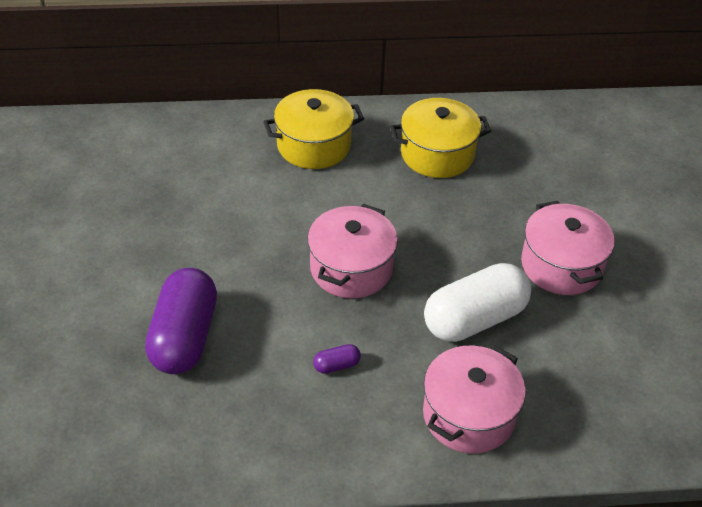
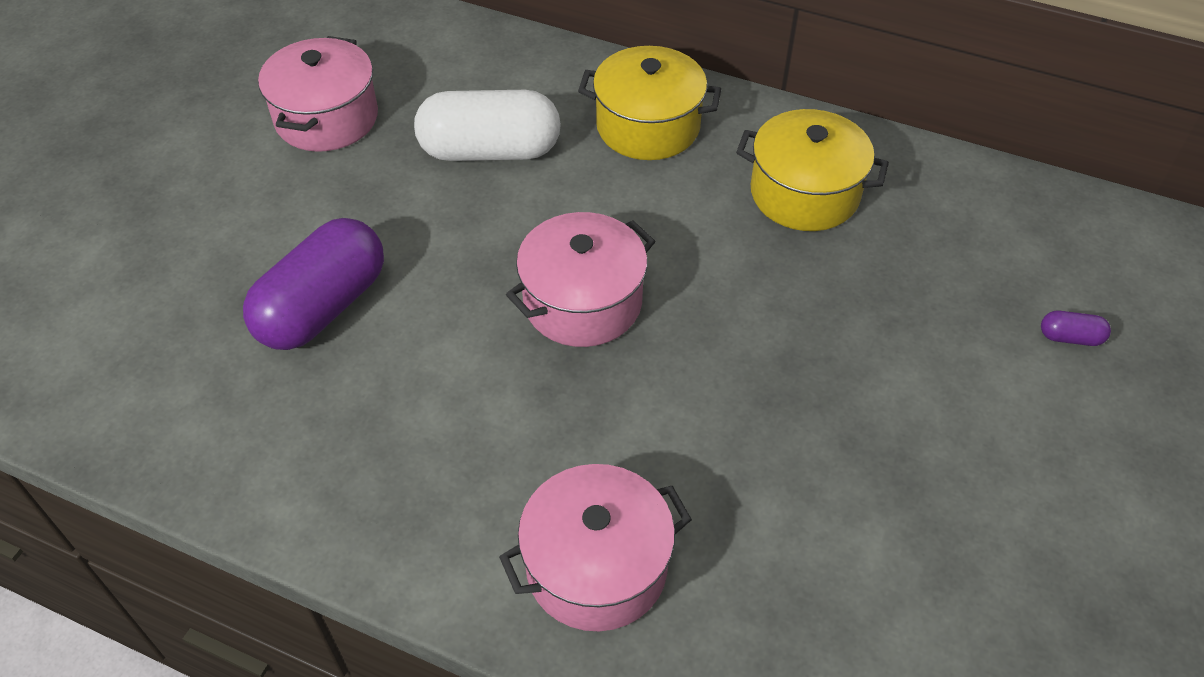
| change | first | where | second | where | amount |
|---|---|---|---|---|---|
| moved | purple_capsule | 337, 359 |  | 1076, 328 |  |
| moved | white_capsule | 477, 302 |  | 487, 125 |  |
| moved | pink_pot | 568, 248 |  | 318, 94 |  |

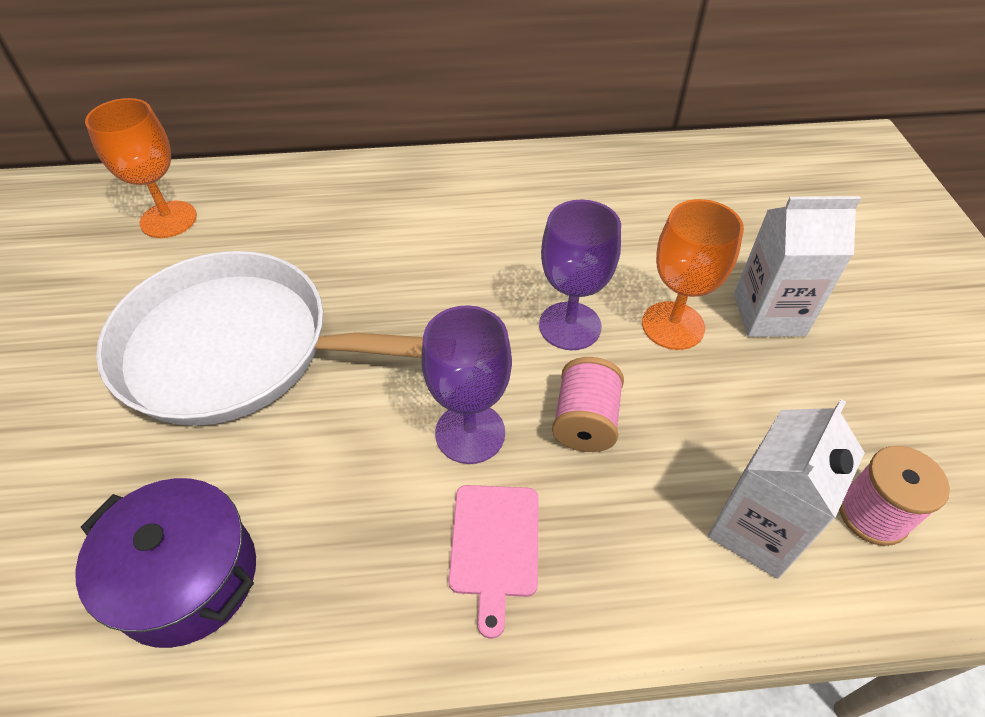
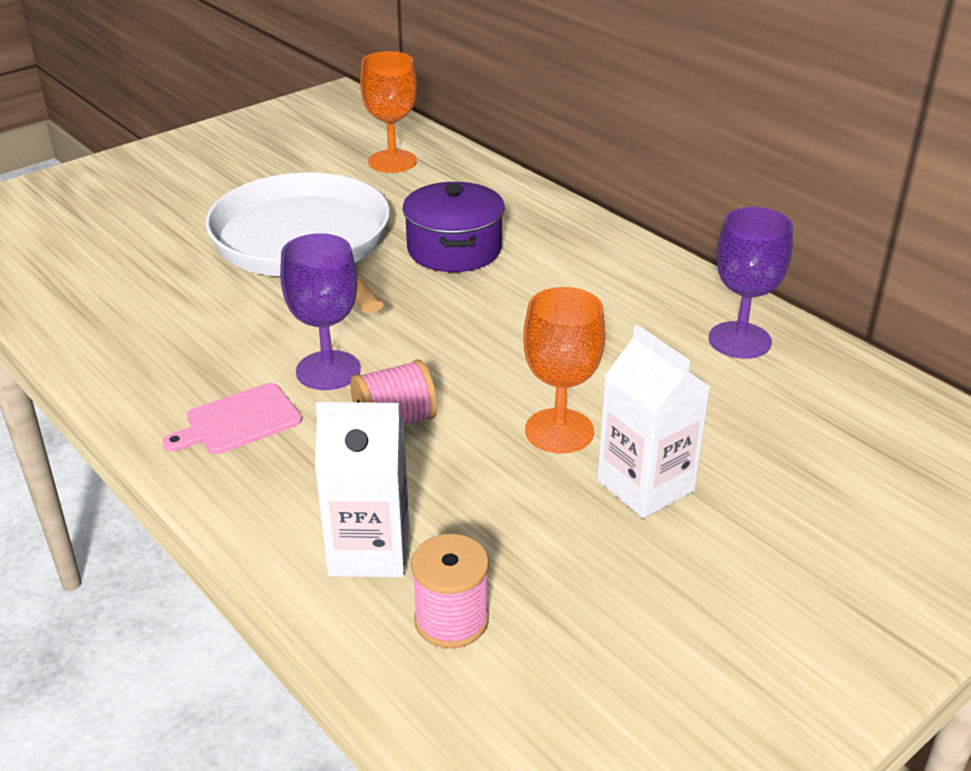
| change | first | where | second | where | amount |
|---|---|---|---|---|---|
| moved | purple_pot | 165, 563 |  | 453, 227 |  |
| moved | purple_goblet | 580, 275 |  | 751, 283 |  |

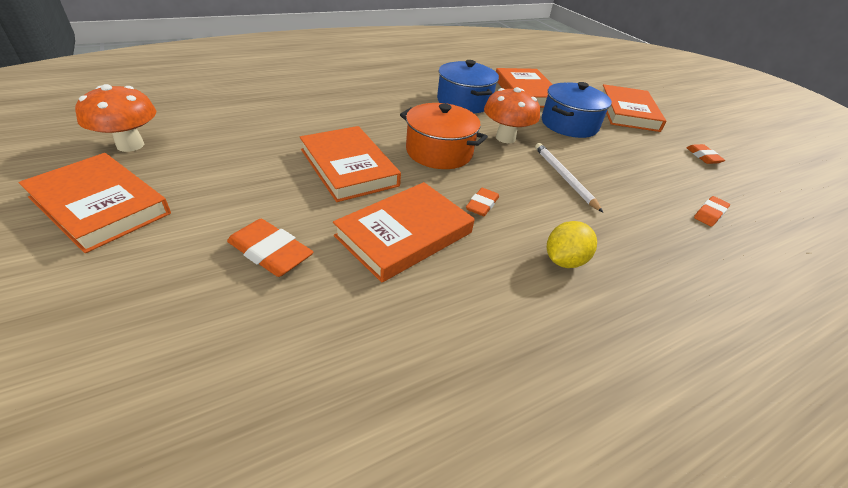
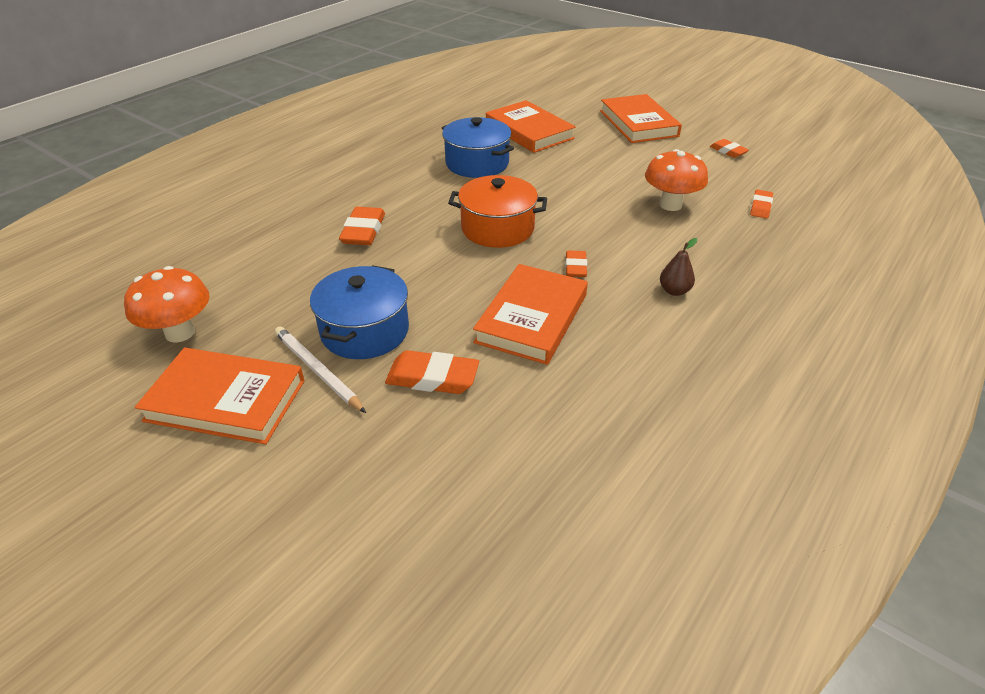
| change | first | where | second | where | amount |
|---|---|---|---|---|---|
| removed | orange_book | 350, 164 |  |  |  |
| moved | orange_mushroom | 512, 115 |  | 676, 180 |  |
| moved | white_pencil | 569, 177 |  | 320, 369 |  |
| moved | blue_pot | 577, 110 |  | 359, 312 |  |
| replaced | yellow_lemon | 572, 244 | brown_pear | 678, 267 |  |
| added |  |  | orange_eraser | 362, 226 |  |

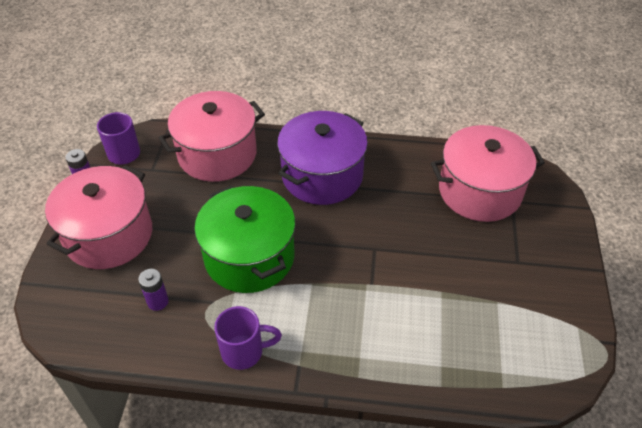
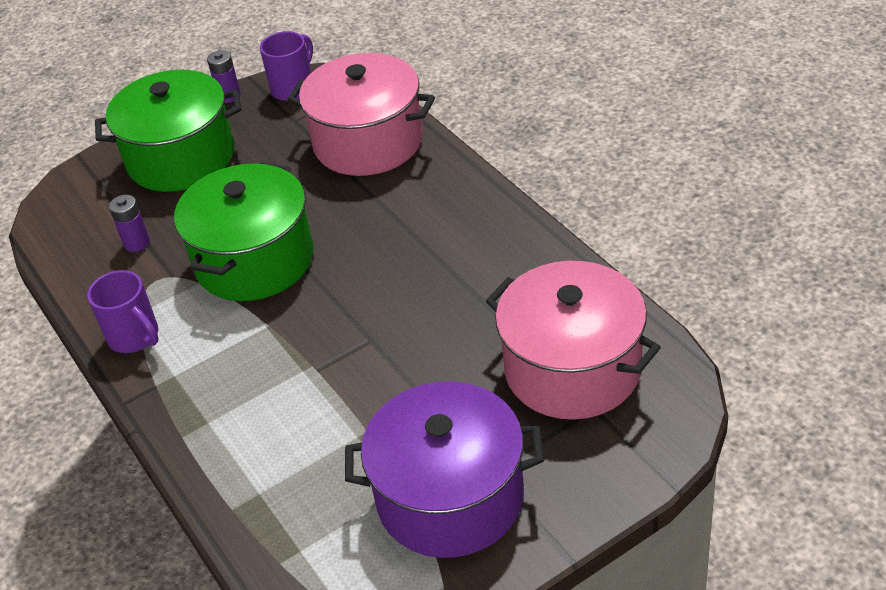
| change | first | where | second | where | amount |
|---|---|---|---|---|---|
| recoloured | pink_pot | 98, 217 | green_pot | 168, 131 |  |
| moved | purple_pot | 322, 158 |  | 444, 469 |  |

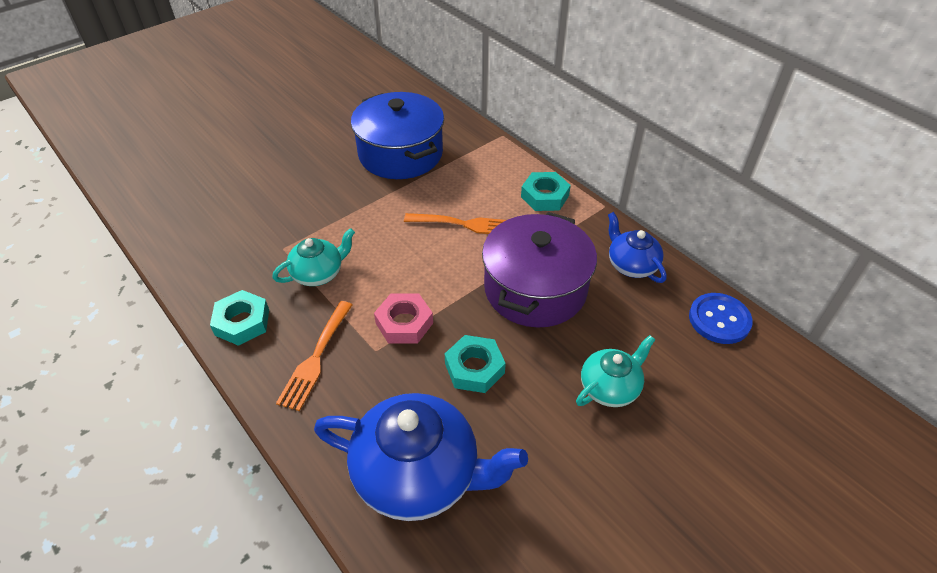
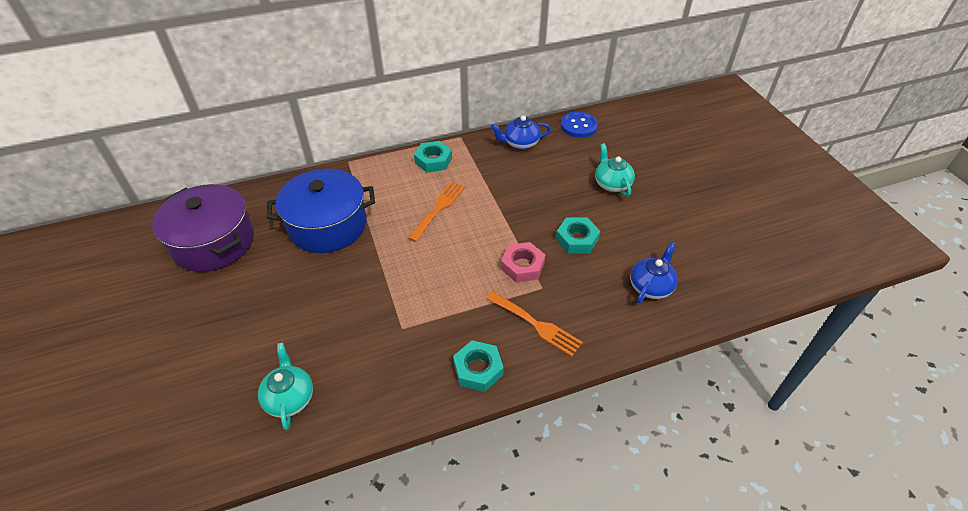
| change | first | where | second | where | amount |
|---|---|---|---|---|---|
| moved | turquoise_teapot | 313, 257 |  | 285, 386 |  |
| resized | blue_teapot | 421, 457 |  | 654, 272 | x0.54 |
| moved | purple_pot | 539, 270 |  | 203, 228 |  |

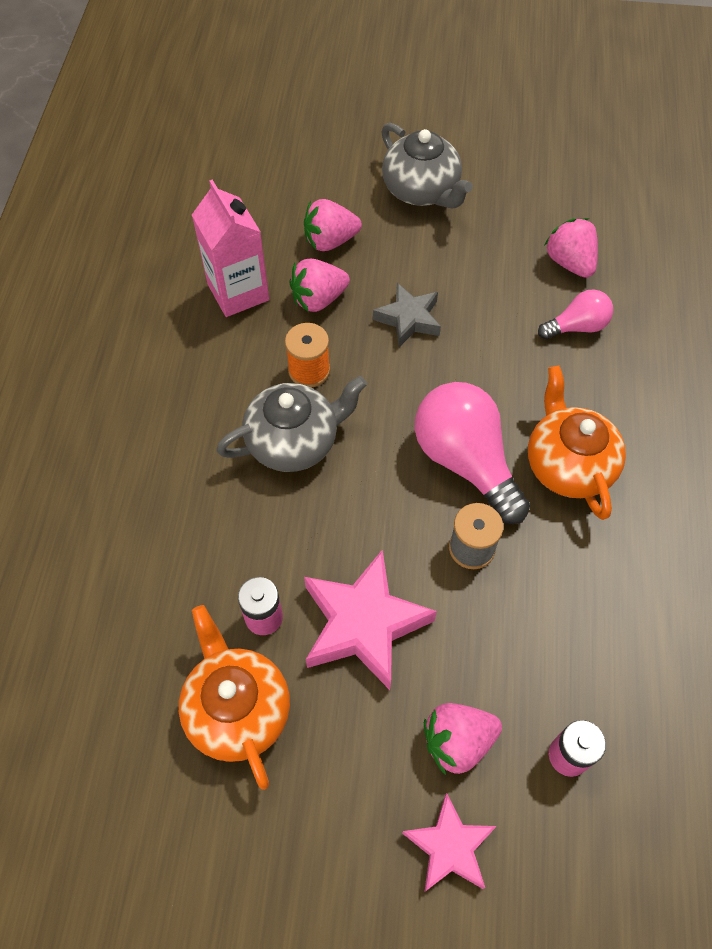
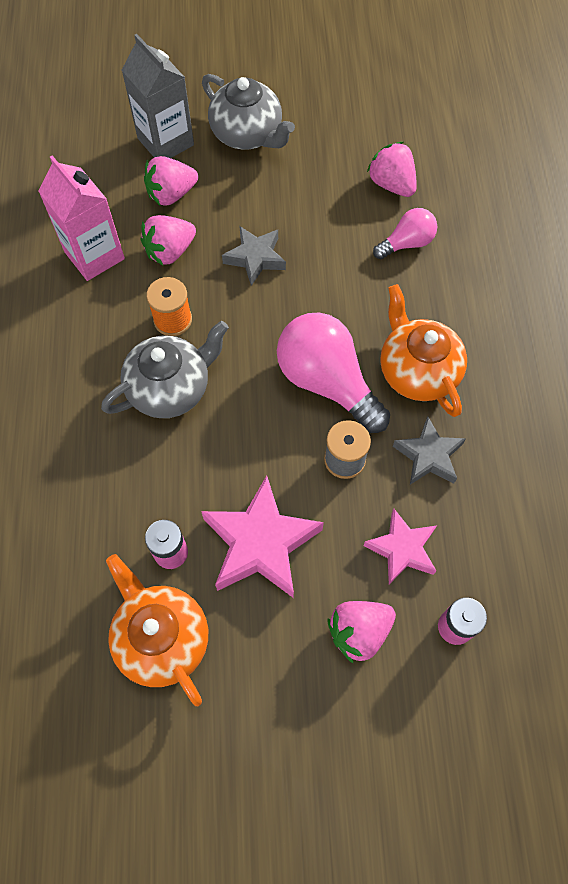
| change | first | where | second | where | amount |
|---|---|---|---|---|---|
| moved | pink_star | 449, 842 |  | 400, 546 |  |
| added |  |  | grey_carton | 158, 96 |  |
| added |  |  | grey_star | 429, 451 |  |

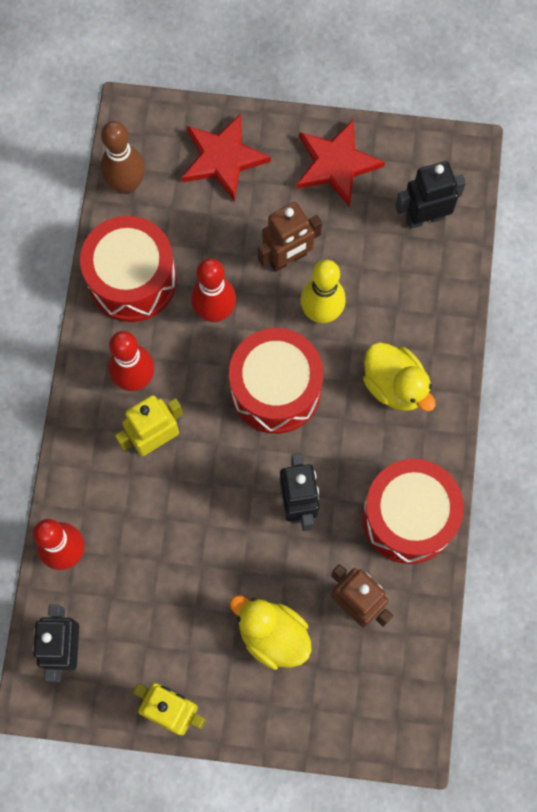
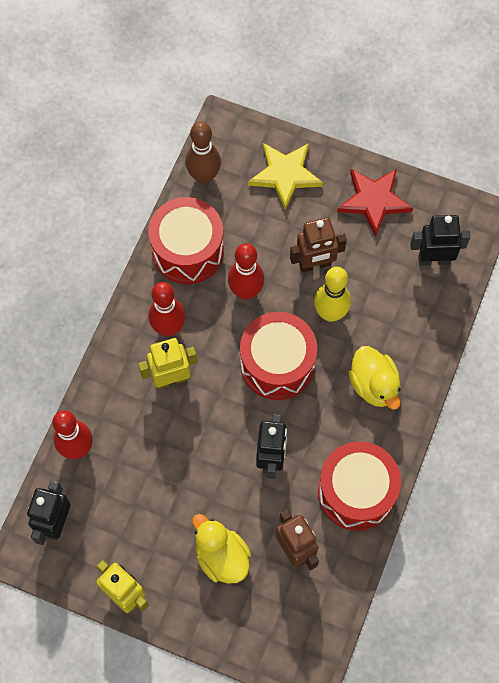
| change | first | where | second | where | amount |
|---|---|---|---|---|---|
| recoloured | red_star | 226, 158 | yellow_star | 285, 176 |  |

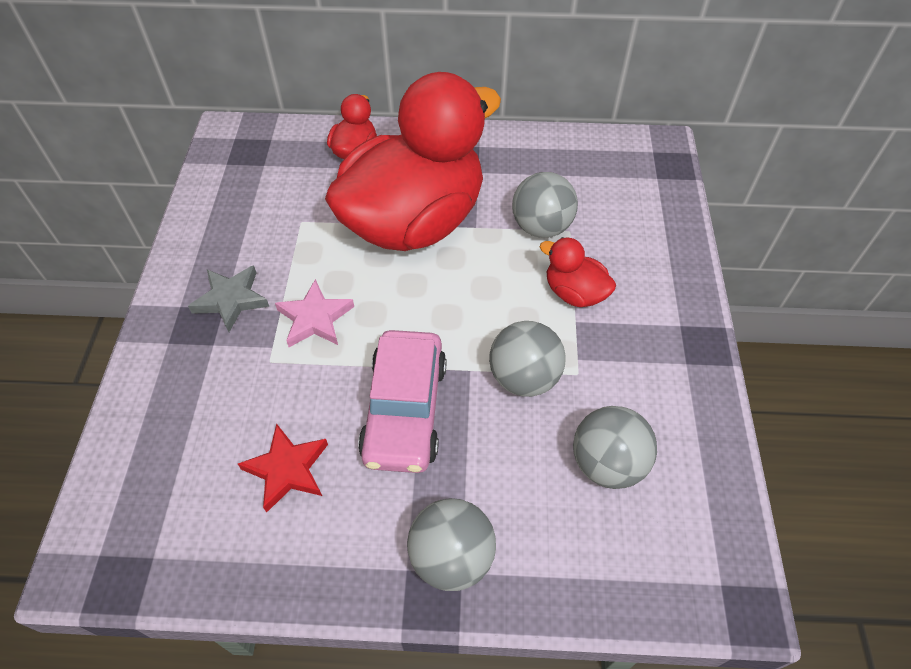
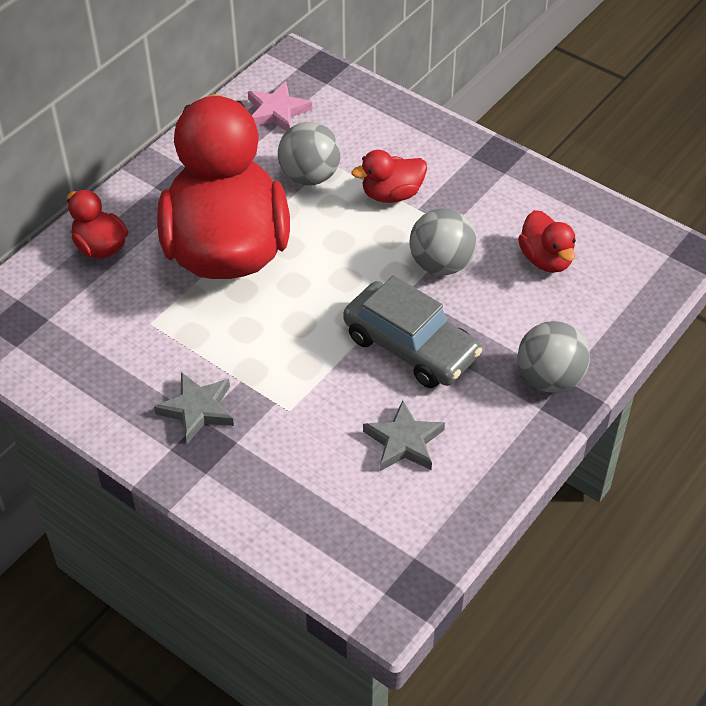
| change | first | where | second | where | amount |
|---|---|---|---|---|---|
| recoloured | red_star | 283, 468 | grey_star | 404, 435 |  |
| moved | pink_star | 314, 313 |  | 280, 106 |  |
| recoloured | pink_car | 402, 401 | grey_car | 412, 331 |  |
| replaced | grey_ball | 615, 447 | red_duck | 547, 241 |  |

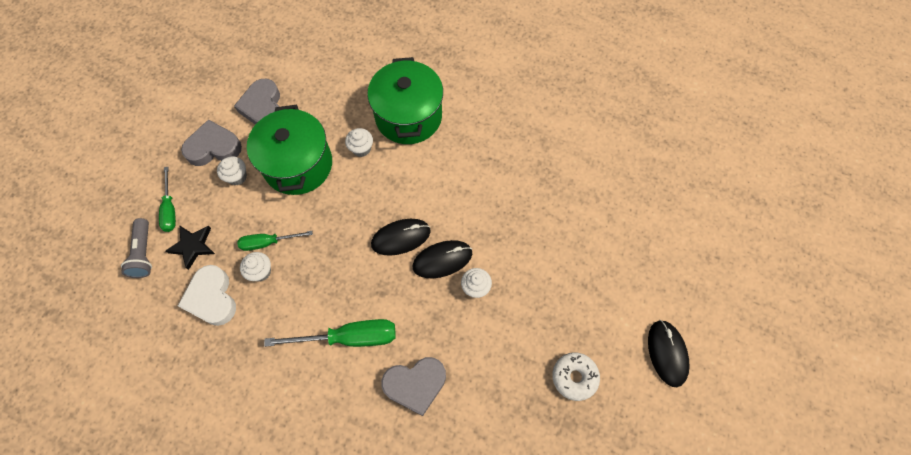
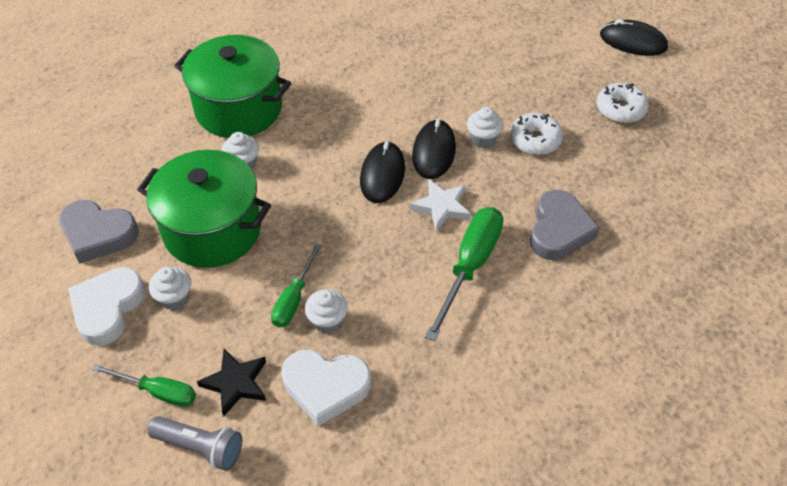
| change | first | where | second | where | amount |
|---|---|---|---|---|---|
| recoloured | grey_heart | 211, 142 | white_heart | 106, 306 |  |
| added |  |  | white_star | 440, 205 |  |
| added |  |  | white_donut | 536, 134 |  |

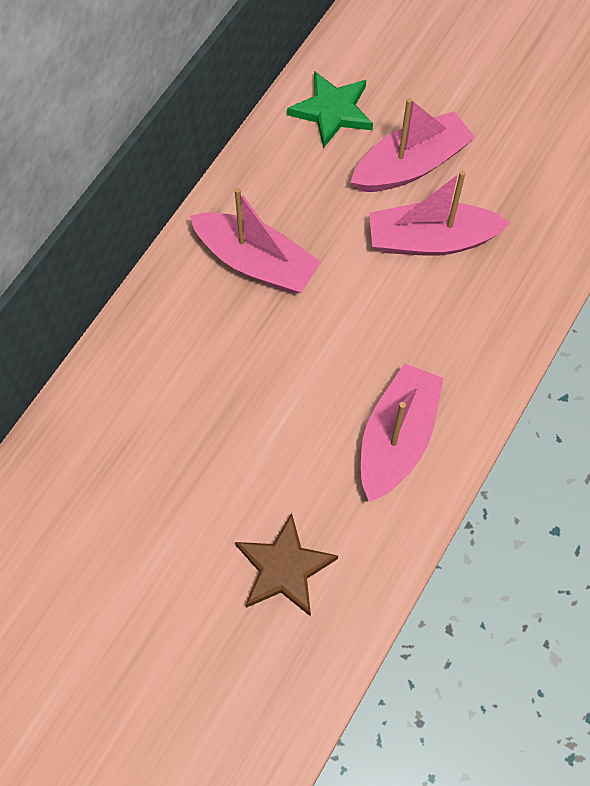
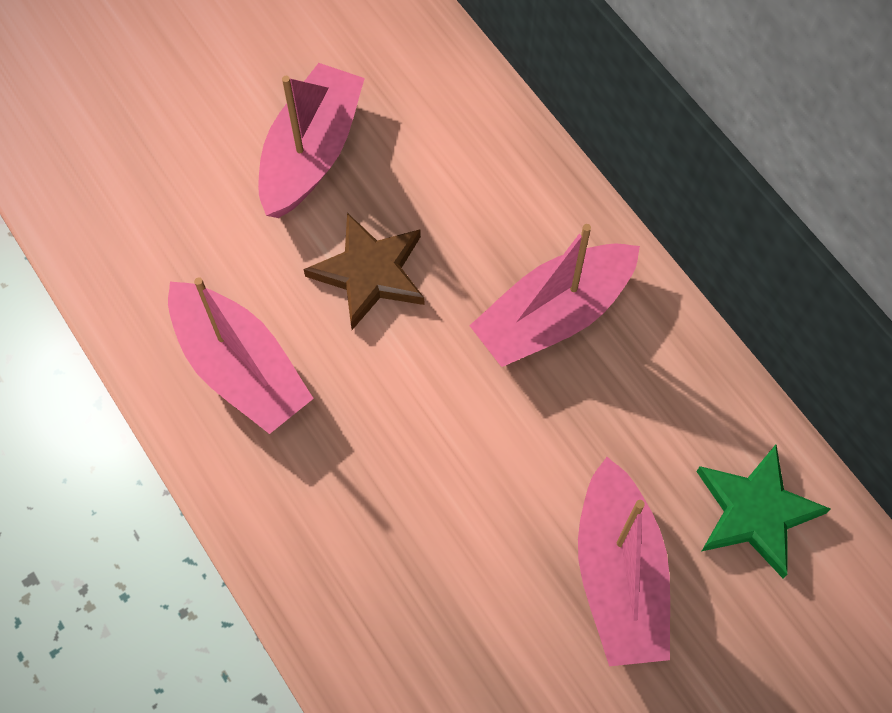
| change | first | where | second | where | amount |
|---|---|---|---|---|---|
| moved | brown_star | 286, 565 |  | 364, 271 |  |
| moved | pink_boat | 440, 213 |  | 311, 140 |  |

